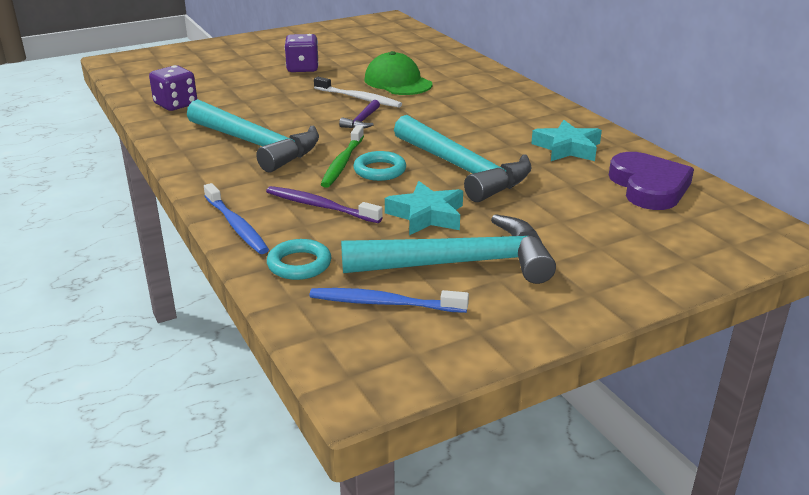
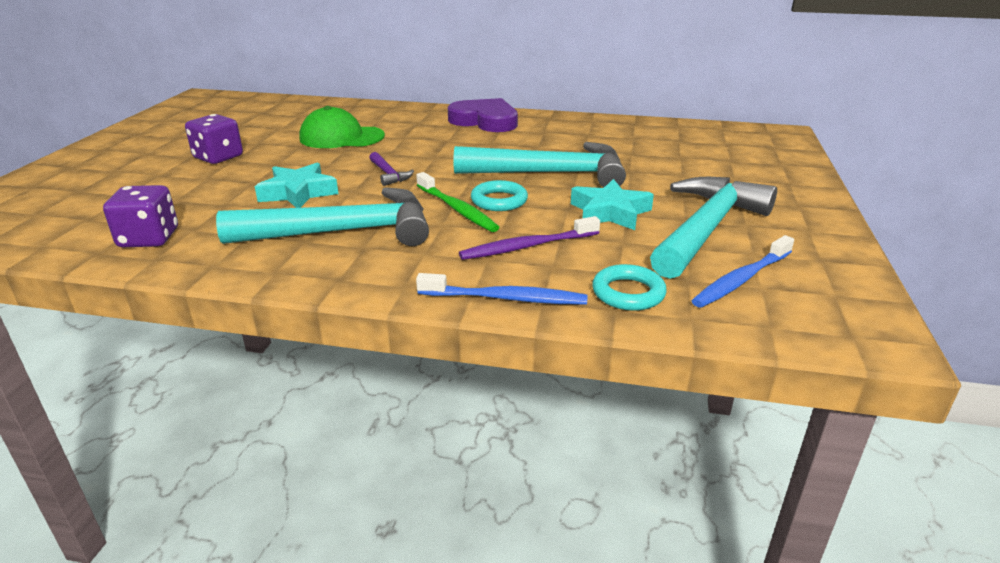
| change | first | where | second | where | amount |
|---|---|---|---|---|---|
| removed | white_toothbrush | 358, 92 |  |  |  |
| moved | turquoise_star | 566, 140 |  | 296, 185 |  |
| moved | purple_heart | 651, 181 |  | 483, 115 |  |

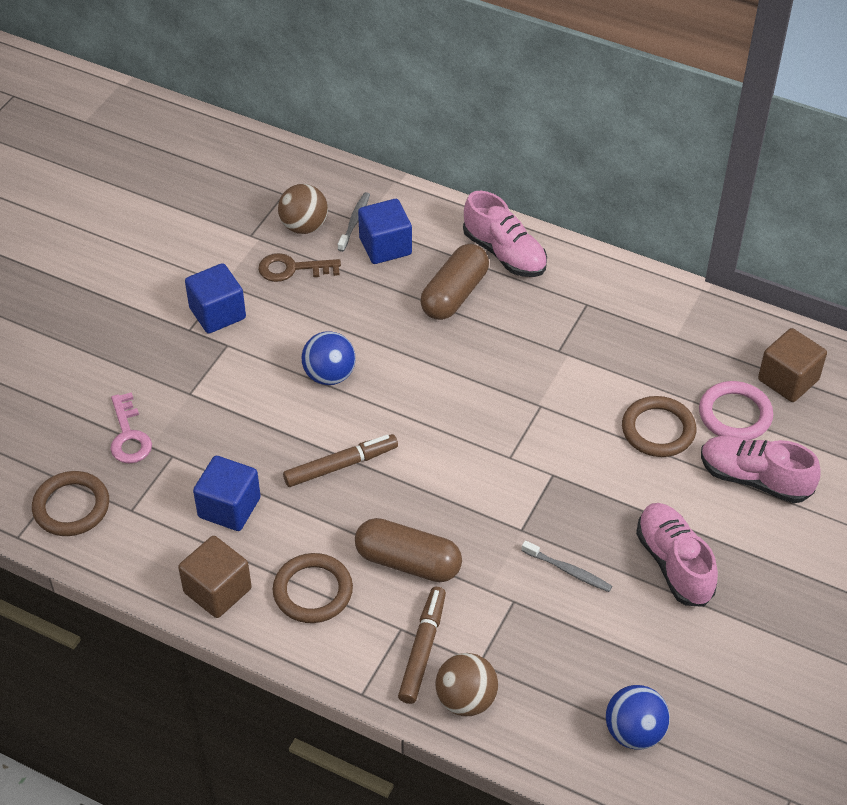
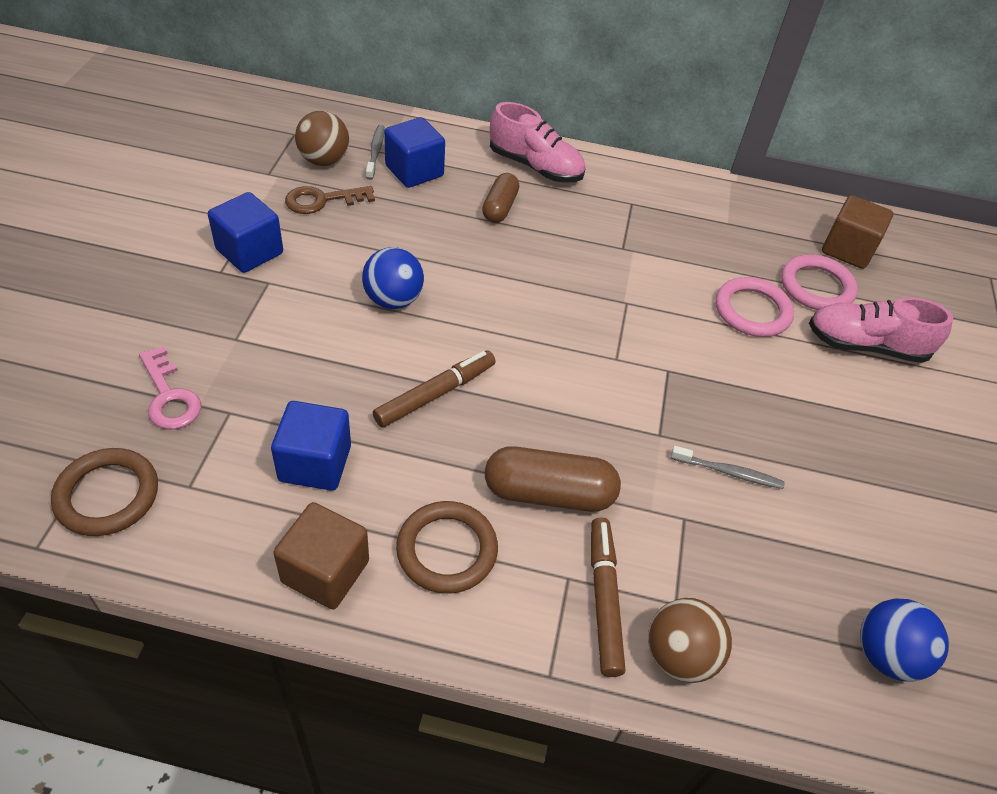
| change | first | where | second | where | amount |
|---|---|---|---|---|---|
| resized | brown_capsule | 455, 282 |  | 500, 198 | x0.64 |
| recoloured | brown_ring | 659, 426 | pink_ring | 755, 307 |  |
| removed | pink_shoe | 677, 555 |  |  |  |

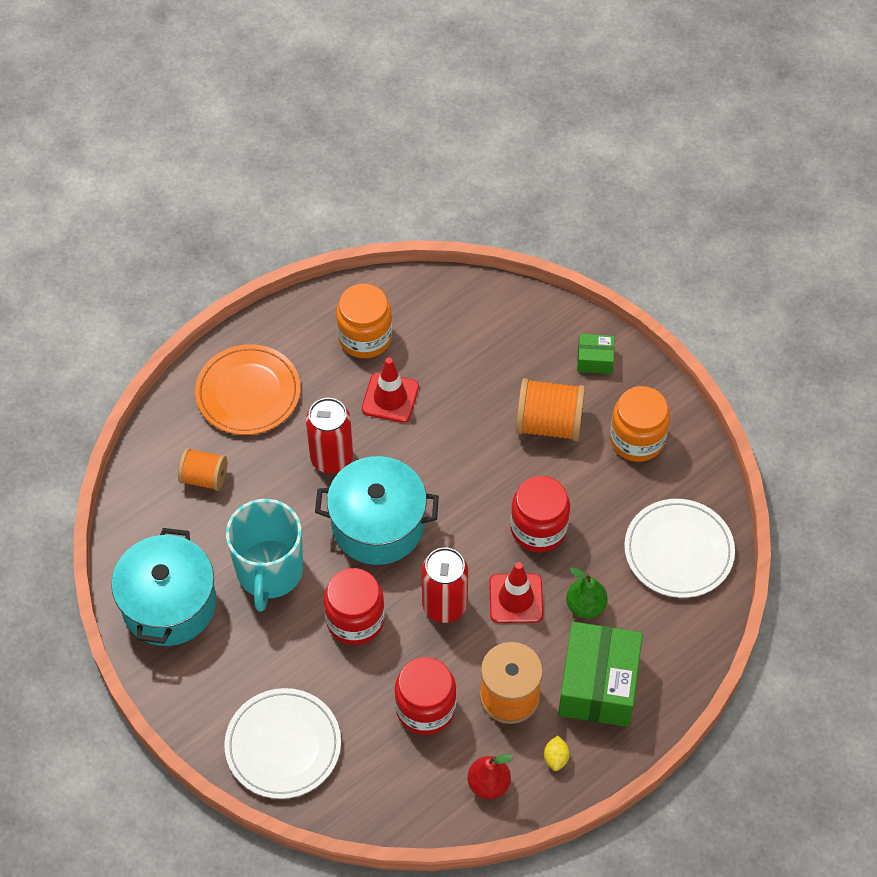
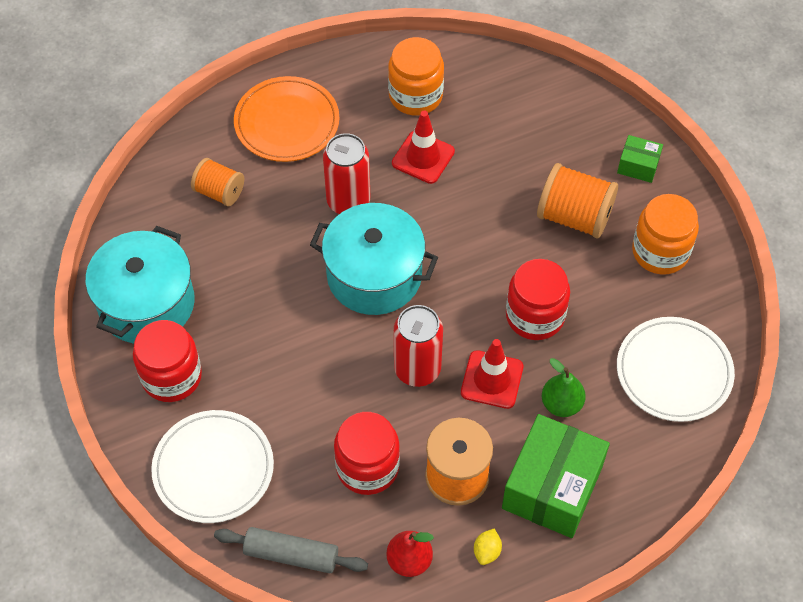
| change | first | where | second | where | amount |
|---|---|---|---|---|---|
| removed | turquoise_mug | 264, 555 |  |  |  |
| moved | red_jar | 354, 606 |  | 167, 361 |  |
| added |  |  | grey_rolling_pin | 291, 550 |  |

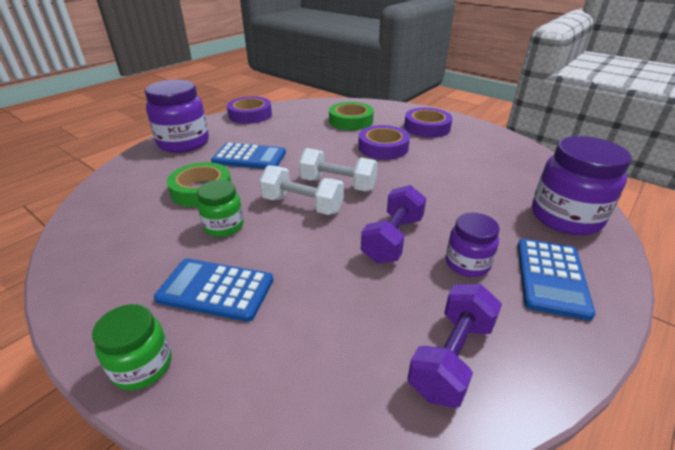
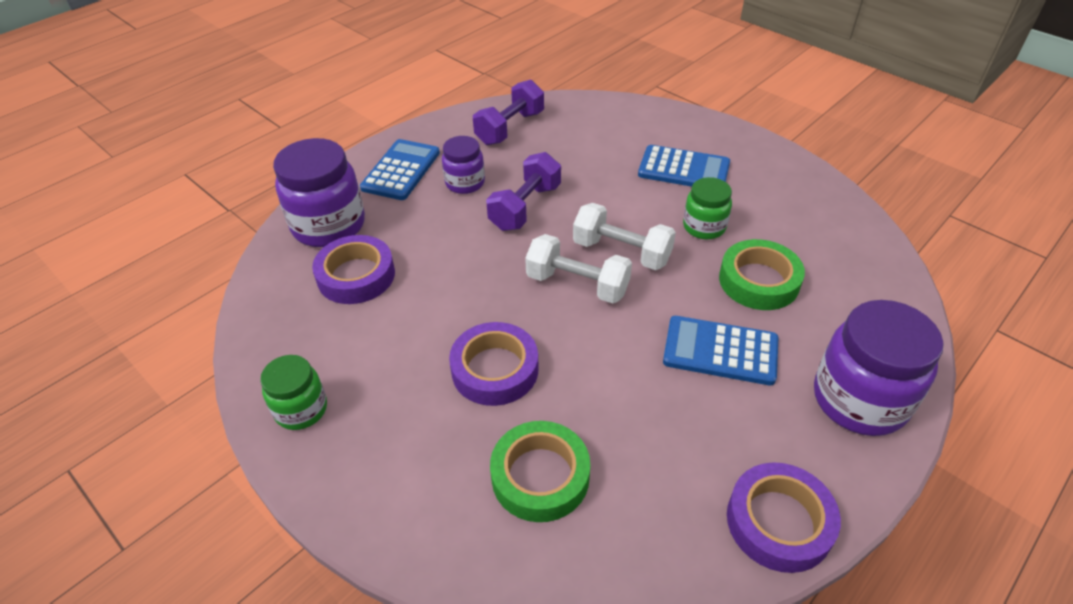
| change | first | where | second | where | amount |
|---|---|---|---|---|---|
| moved | green_jar | 131, 347 |  | 293, 392 |  |
| moved | purple_tape | 428, 123 |  | 353, 269 |  |

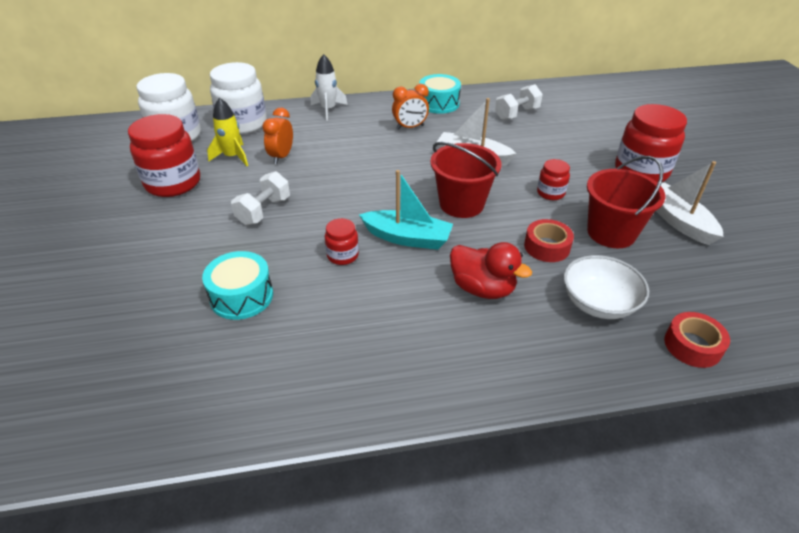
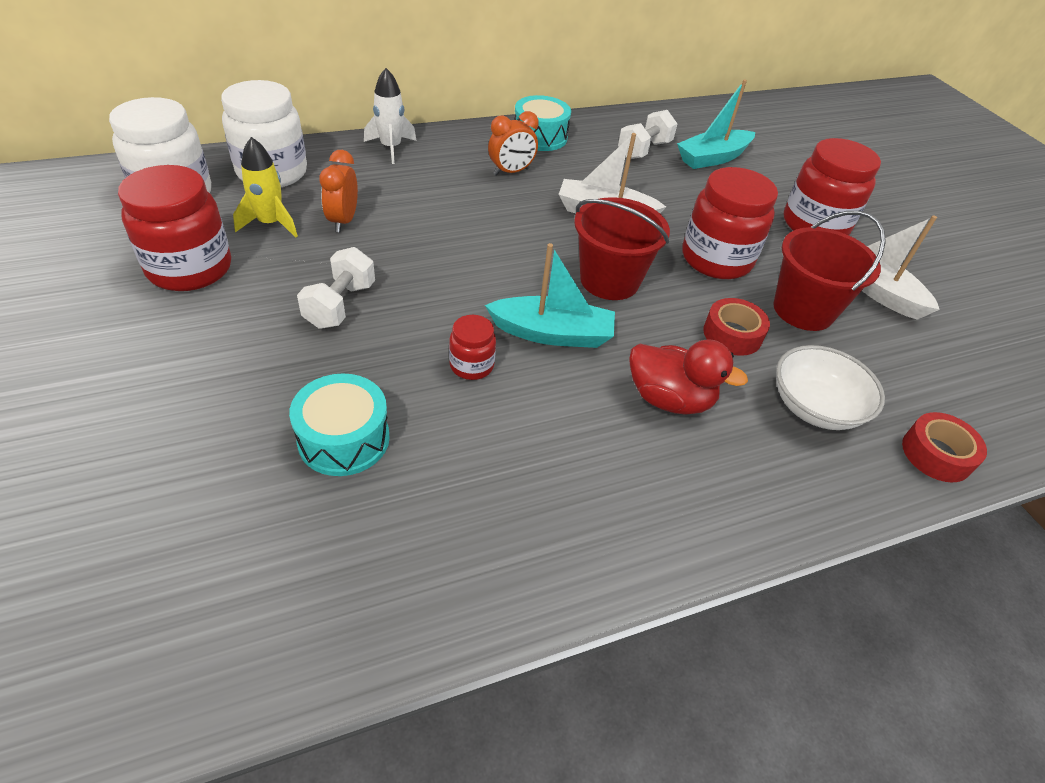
| change | first | where | second | where | amount |
|---|---|---|---|---|---|
| resized | red_jar | 553, 179 |  | 730, 223 | x2.00 |
| added |  |  | turquoise_boat | 716, 124 |  |

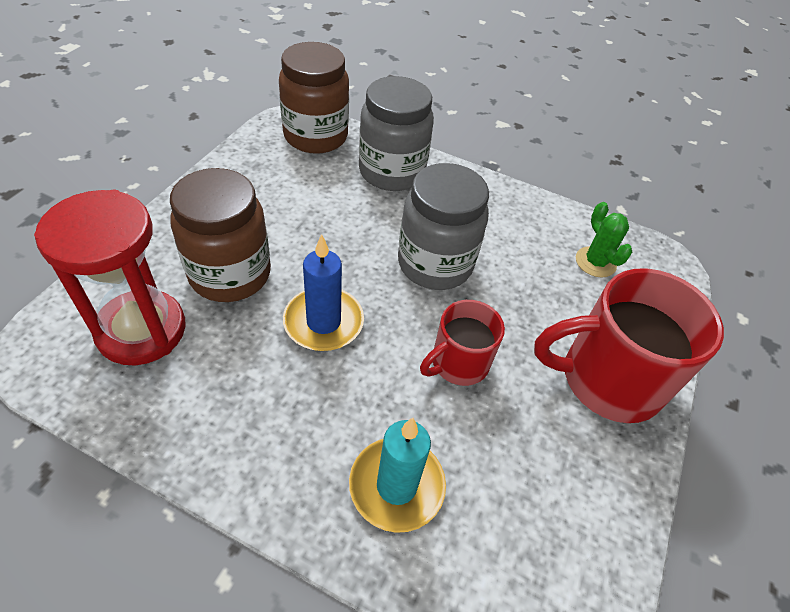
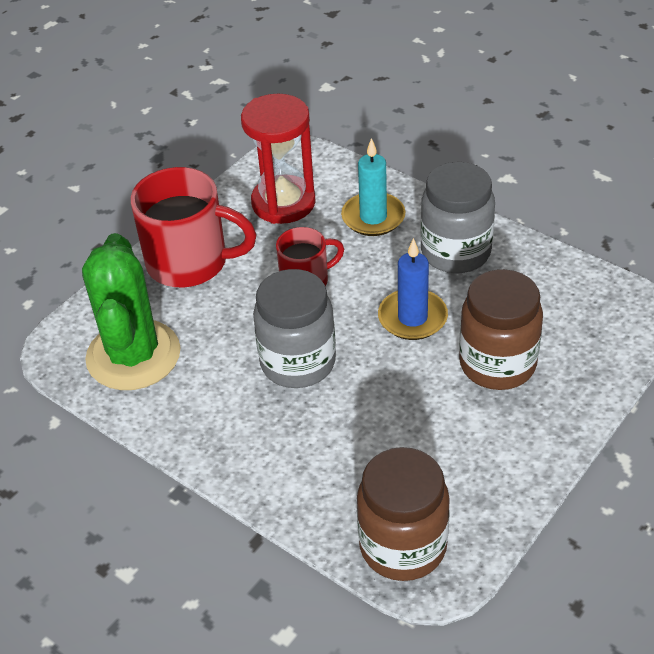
| change | first | where | second | where | amount |
|---|---|---|---|---|---|
| moved | red_hourglass | 110, 277 |  | 278, 159 |  |
| moved | grey_jar | 396, 133 |  | 457, 217 |  |
| resized | green_cactus | 604, 240 |  | 131, 311 | x2.25 |

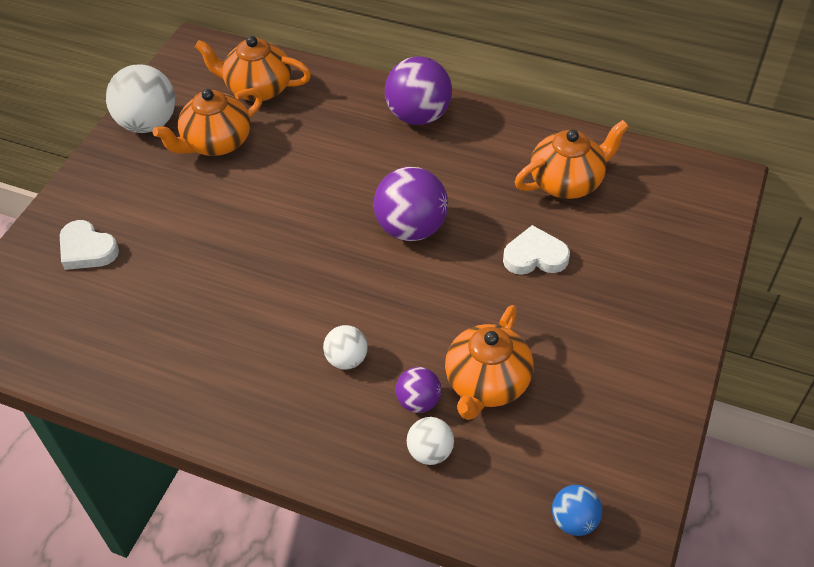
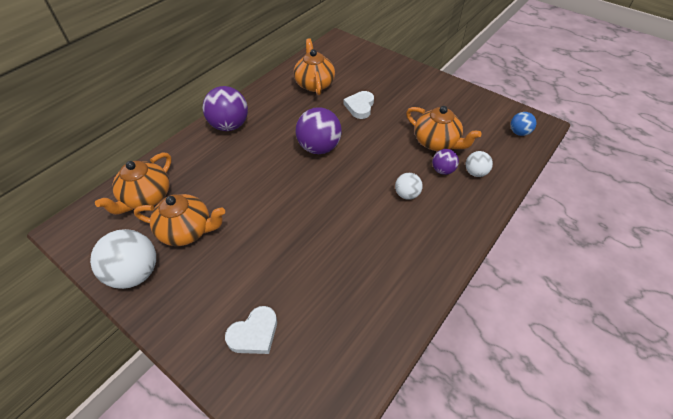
| change | first | where | second | where | amount |
|---|---|---|---|---|---|
| turned | orange_teapot | 208, 122 |  | 179, 220 | 60 degrees counterclockwise |

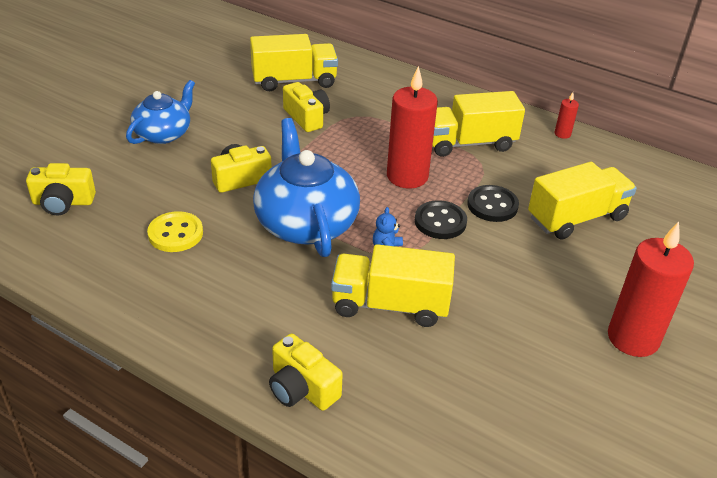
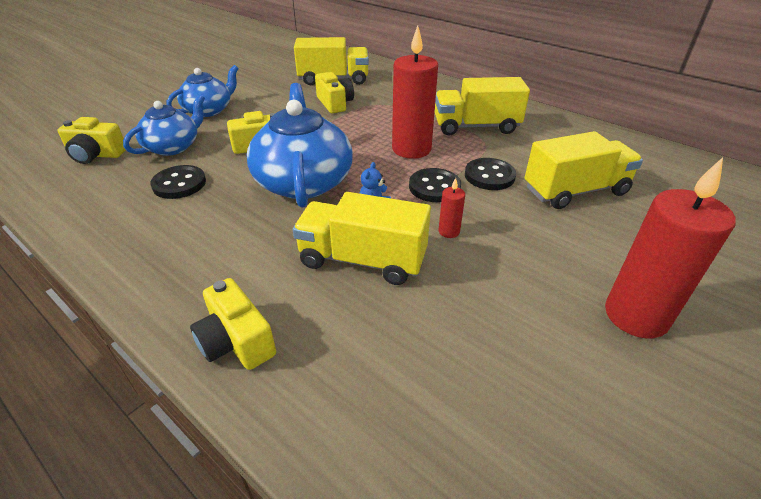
| change | first | where | second | where | amount |
|---|---|---|---|---|---|
| recoloured | yellow_button | 175, 231 | black_button | 178, 182 |  |
| moved | red_candle | 567, 115 |  | 451, 208 |  |
| added |  |  | blue_teapot | 164, 125 |  |

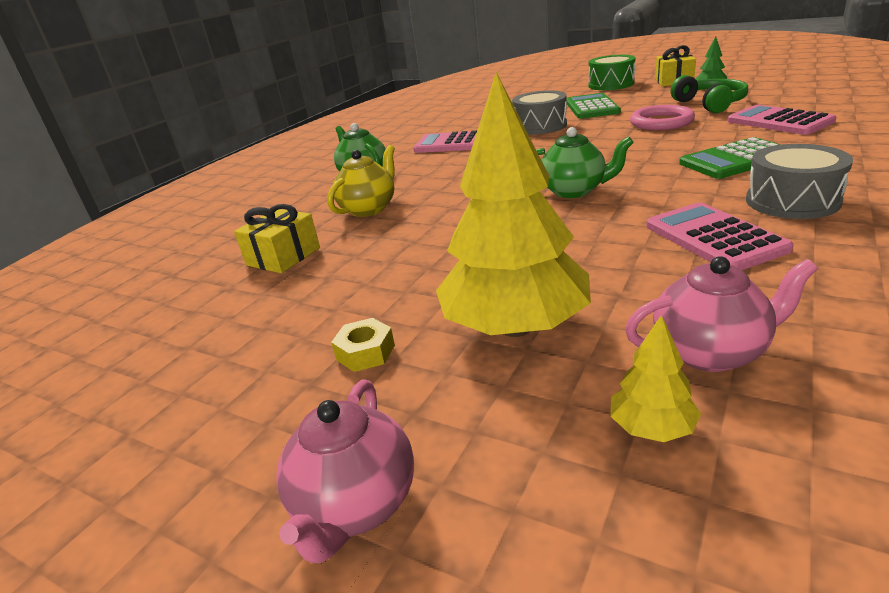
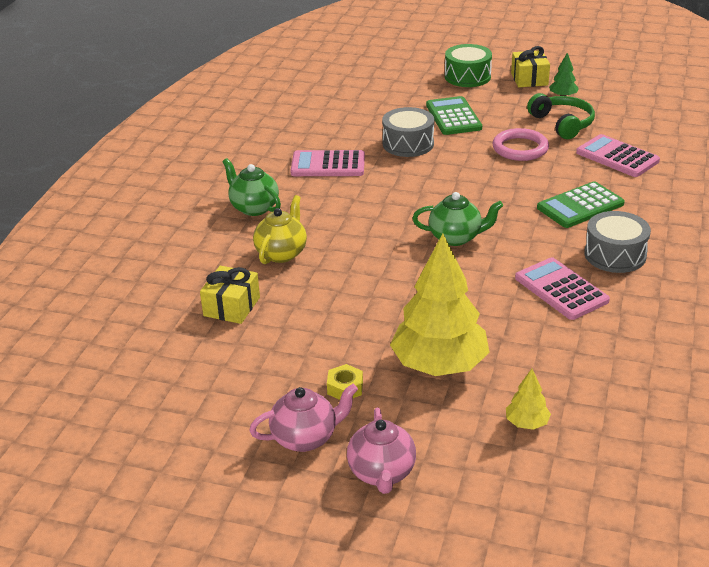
| change | first | where | second | where | amount |
|---|---|---|---|---|---|
| moved | pink_teapot | 721, 314 |  | 303, 418 |  |

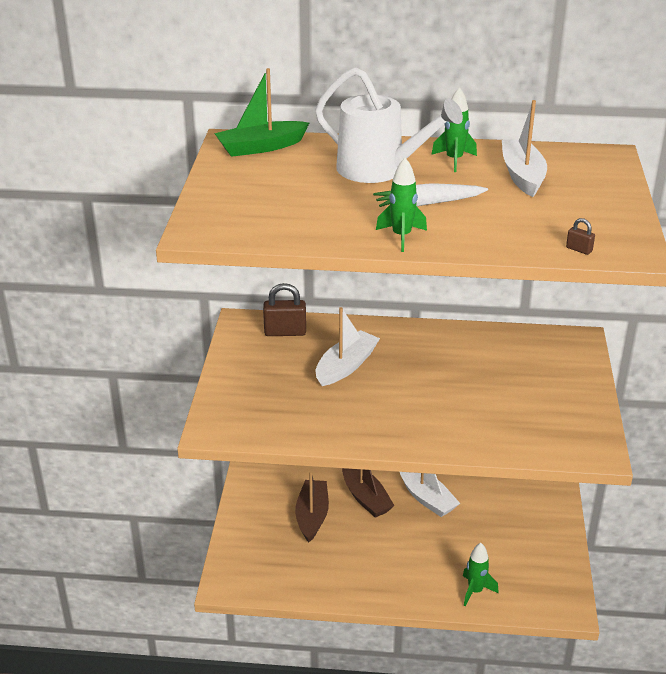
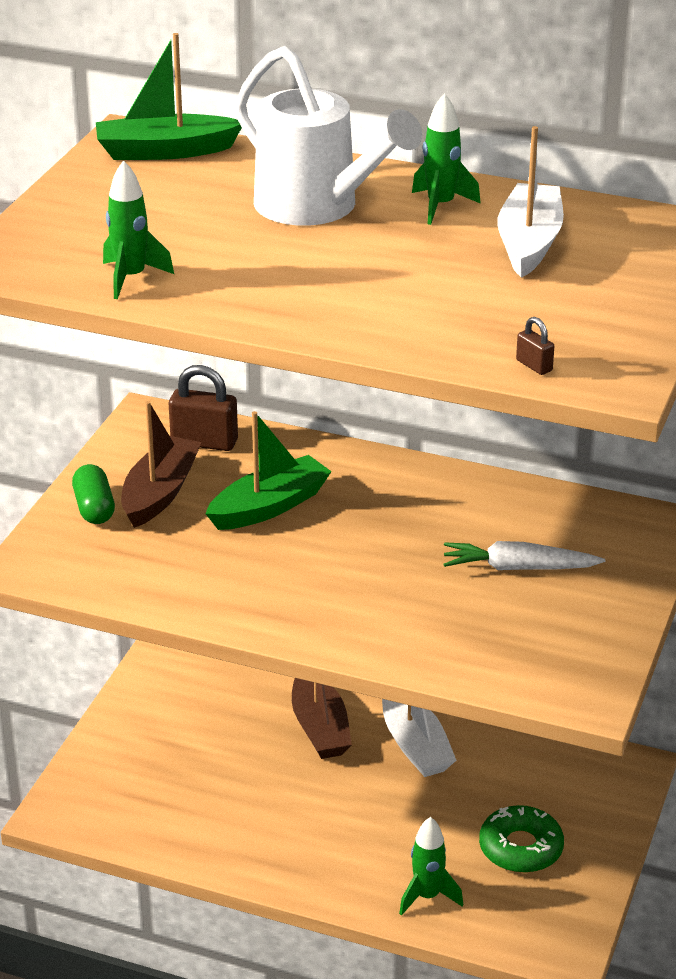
| change | first | where | second | where | amount |
|---|---|---|---|---|---|
| moved | brown_boat | 312, 507 |  | 161, 464 |  |
| recoloured | white_boat | 348, 346 | green_boat | 268, 470 |  |
| moved | white_carrot | 430, 195 |  | 524, 555 |  |
| moved | green_rocket | 401, 205 |  | 138, 229 |  |
| added |  |  | green_capsule | 93, 494 |  |
| added |  |  | green_donut | 521, 839 |  |

